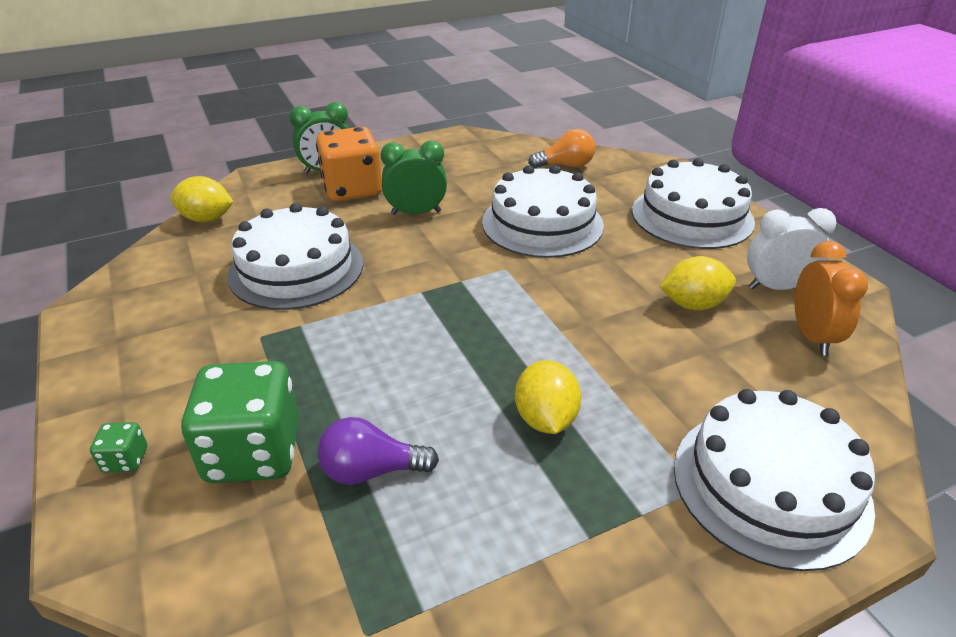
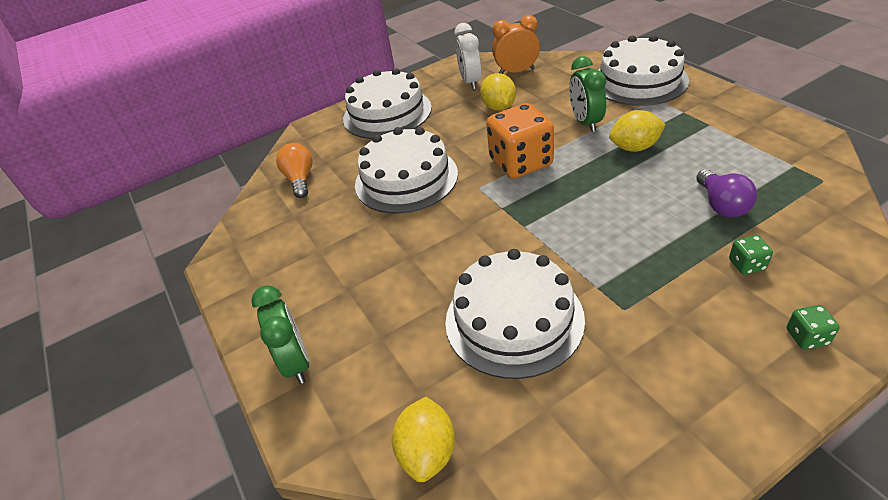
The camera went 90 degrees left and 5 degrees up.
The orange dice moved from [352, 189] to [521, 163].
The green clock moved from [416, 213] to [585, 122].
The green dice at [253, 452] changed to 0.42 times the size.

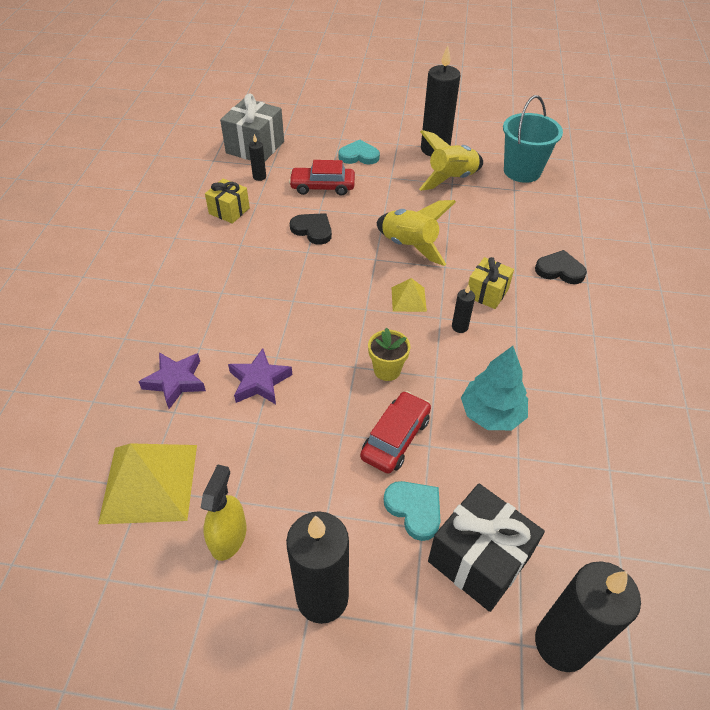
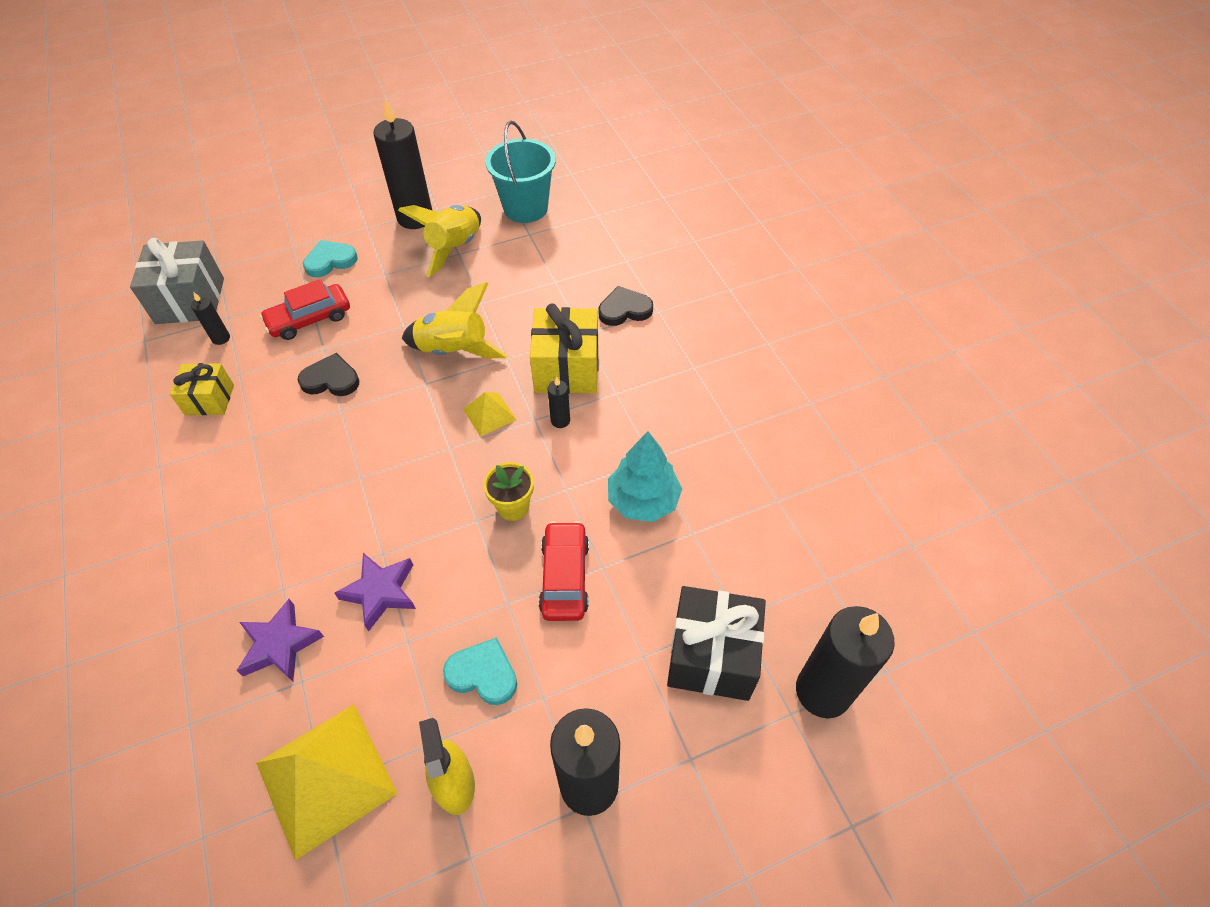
The camera went 30 degrees left and 5 degrees up.
The yellow gift at [487, 293] changed to 1.64 times the size.
The turquoise heart moved from [414, 509] to [483, 674].

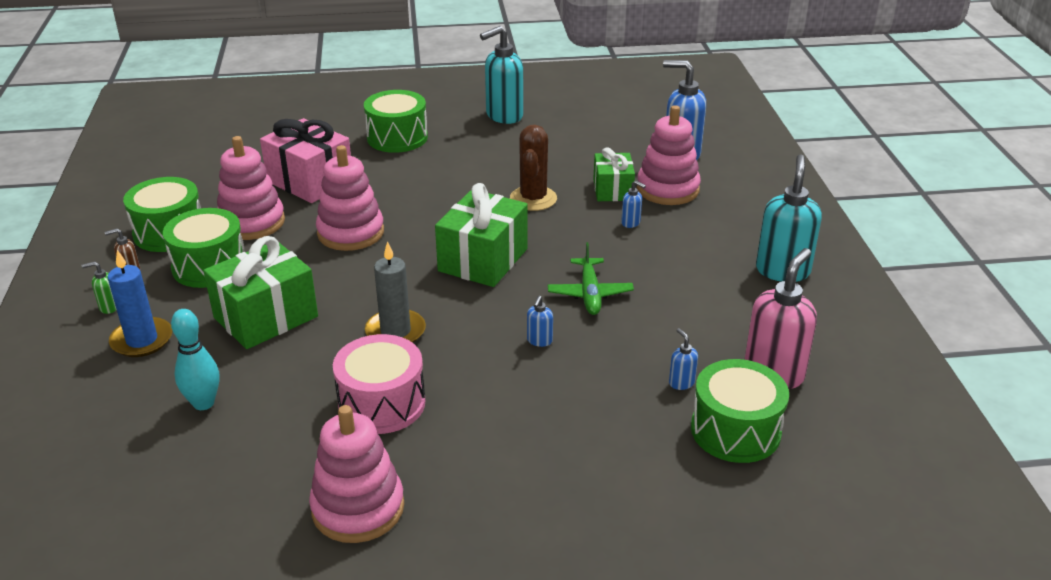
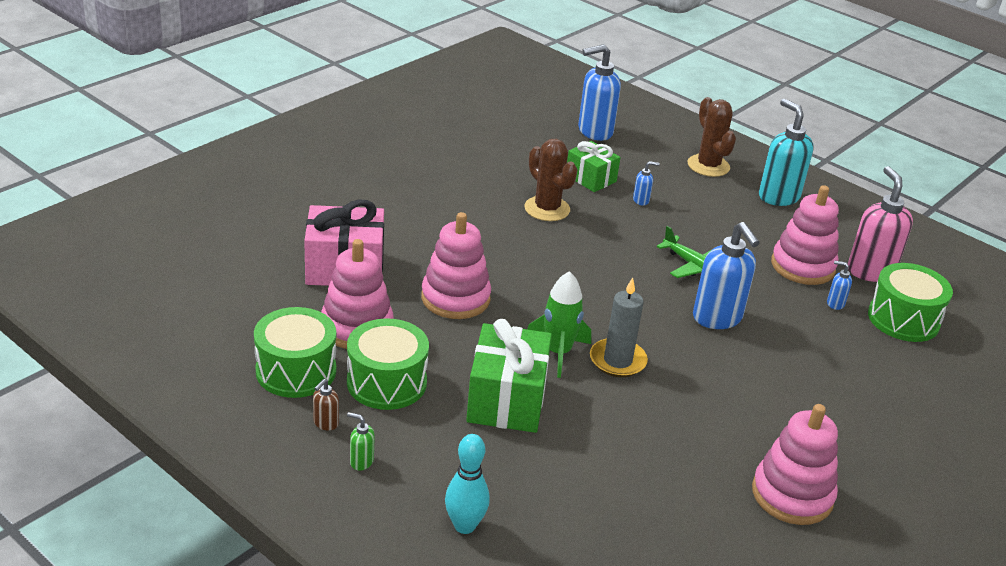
The camera went 45 degrees left and 0 degrees up.
The turquoise soap dispenser at [503, 116] disappeared.
The green drum at [397, 137] disappeared.
The pink stacking toy moved from [667, 189] to [802, 266].
The green gift at [483, 260] disappeared.
The blue candle at [142, 340] disappeared.
The green soap dispenser at [109, 307] turned 75 degrees clockwise.
The blue soap dispenser at [539, 341] changed to 2.27 times the size.
The turquoise bowling pin moved from [203, 403] to [464, 525].
The pink drum at [382, 403] disappeared.
The brown cactus at [708, 166] appeared.
The green rocket at [558, 352] appeared.

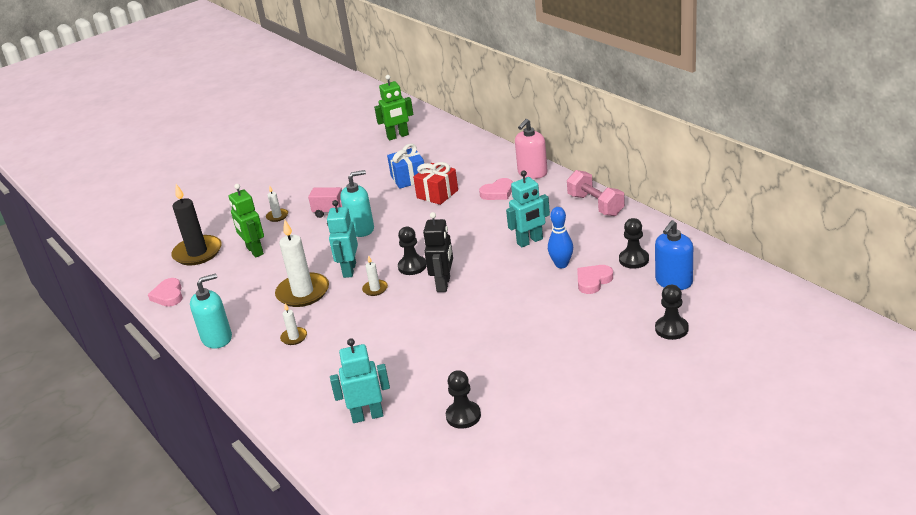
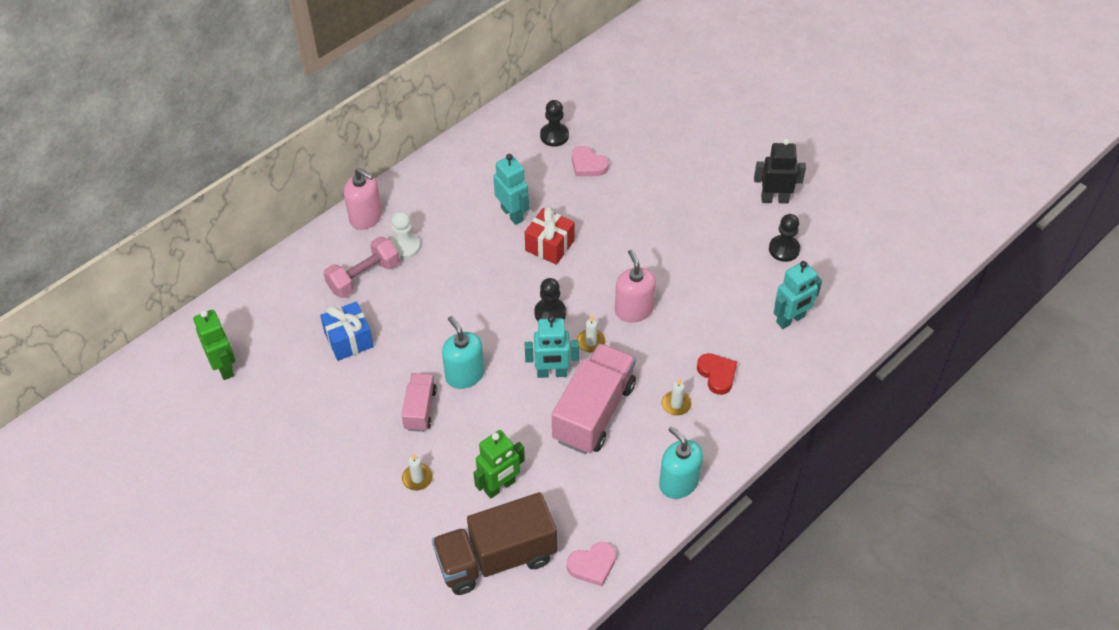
The camera went 100 degrees left and 20 degrees up.
The red gift moved from [437, 194] to [549, 246].
The pink dumbbell moved from [595, 205] to [363, 277].
The pink heart at [498, 192] was replaced by the white pawn at [405, 247].
The black candle at [197, 253] was replaced by the brown truck at [496, 558].
The blue bowling pin at [561, 264] disappeared.
The black robot moved from [444, 284] to [774, 199].
The white candle at [303, 292] was replaced by the pink truck at [594, 412].
The blue soap dispenser at [673, 282] disappeared.
The black pawn at [671, 329] disappeared.
The turquoise robot at [367, 416] turned 105 degrees counterclockwise.
The pink soap dispenser at [633, 310] appeared.
The red heart at [717, 374] appeared.

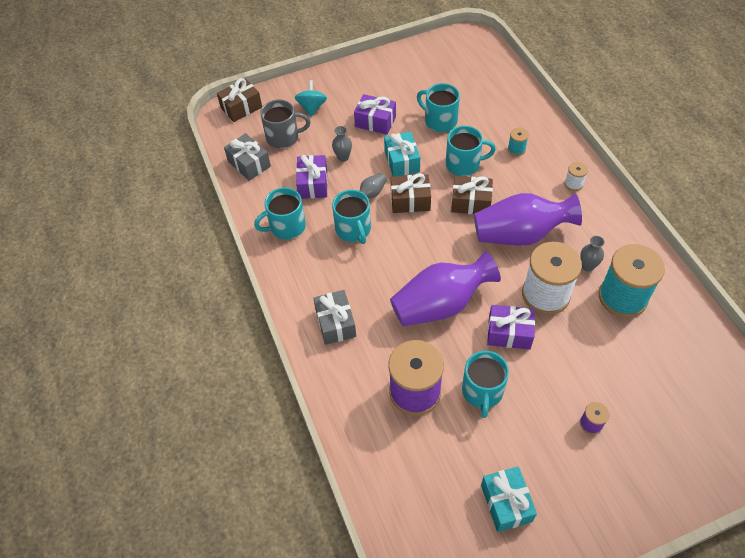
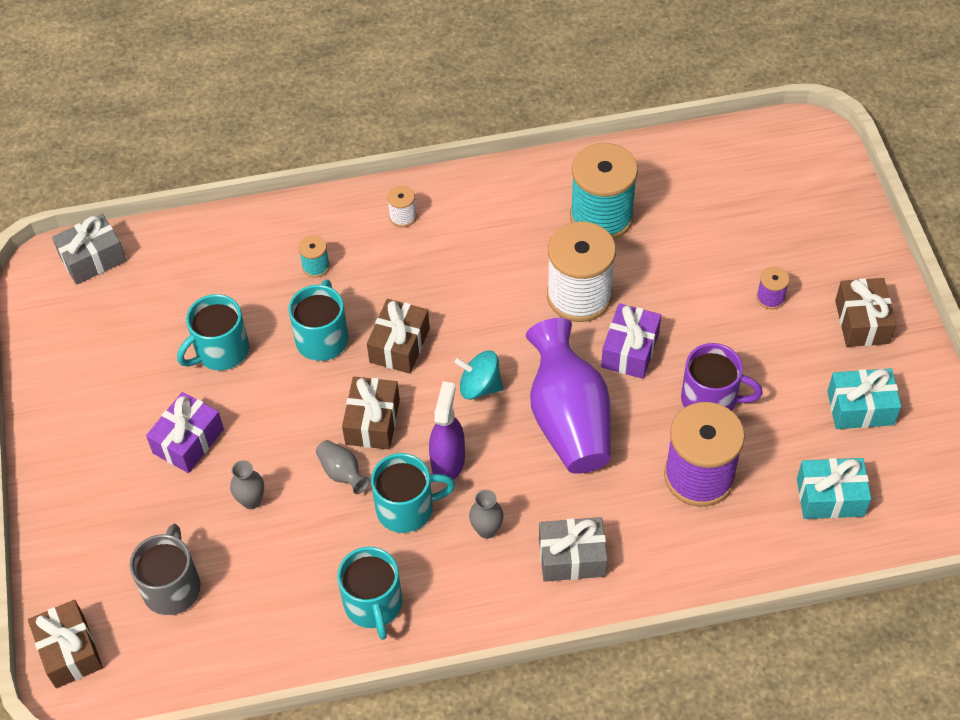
The camera went 80 degrees left and 0 degrees up.
The turquoise spinning top moved from [312, 107] to [479, 386].
The turquoise gift moved from [402, 161] to [830, 497].
The grey gift moved from [249, 164] to [93, 259].
The purple gift at [313, 184] disappeared.
The purple vase at [520, 234] disappeared.
The grey vase moved from [587, 266] to [486, 530].
The turquoise mug at [482, 392] became the purple mug at [711, 399].
The brown gift at [862, 322] appeared.
The purple spray bottle at [448, 461] appeared.

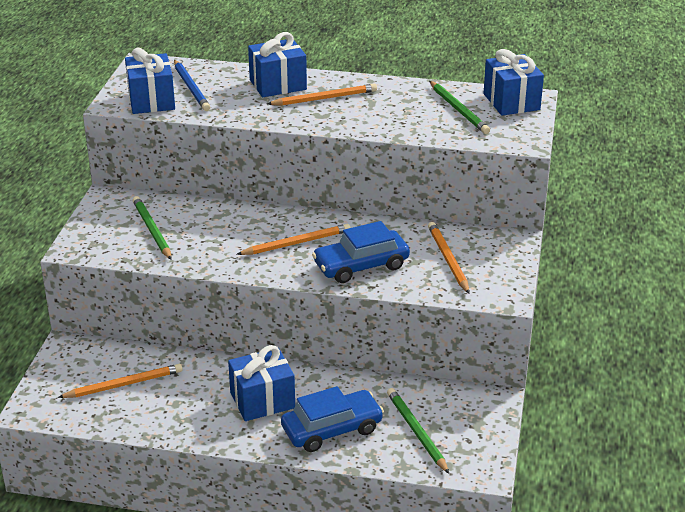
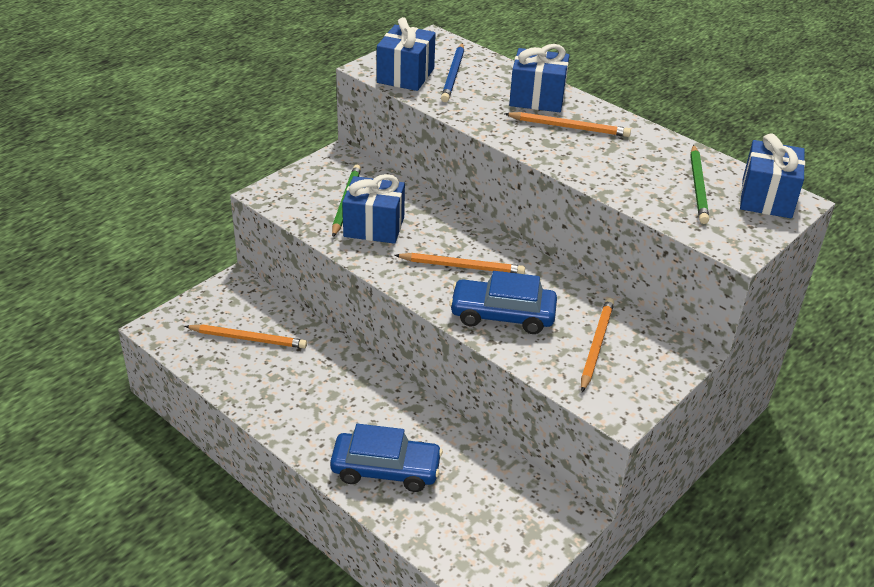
The camera went 30 degrees right and 5 degrees up.
The blue gift moved from [262, 400] to [374, 227].
The green pencil at [416, 432] disappeared.

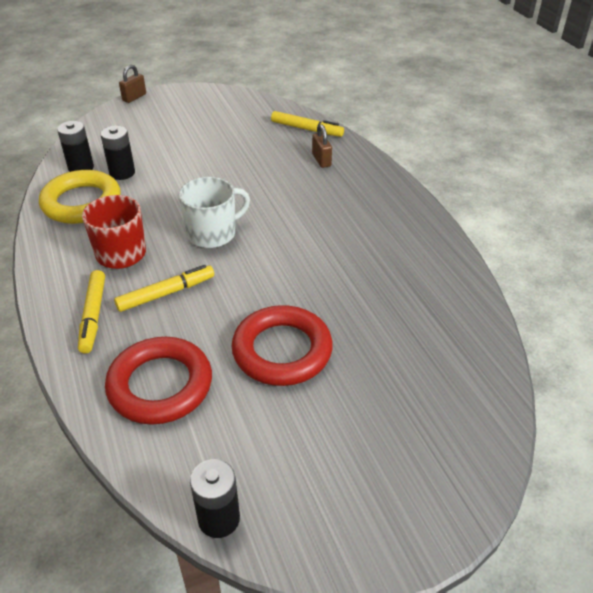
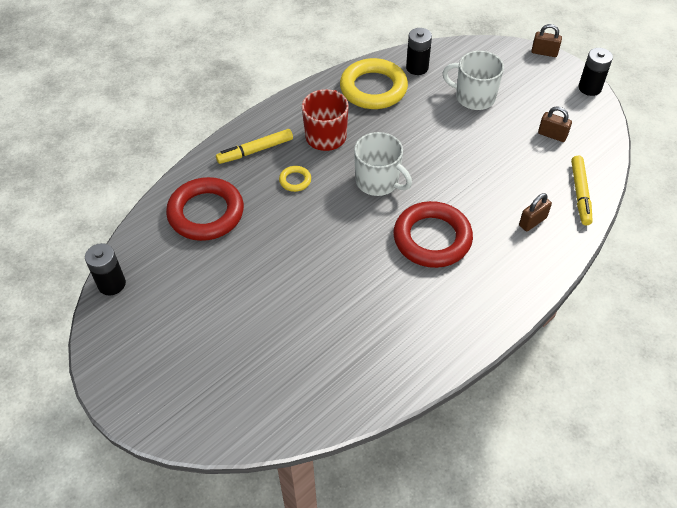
The camera went 70 degrees right and 10 degrees up.
The black battery moved from [122, 173] to [589, 88].
The yellow marker at [166, 293] was replaced by the yellow ring at [295, 180].
The red ring moved from [282, 350] to [432, 238].
The white mug at [474, 97] appeared.
The brown padlock at [552, 135] appeared.

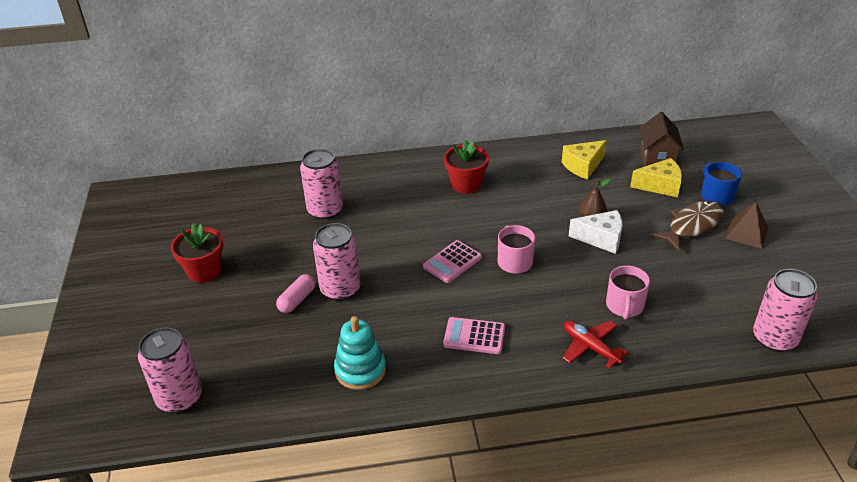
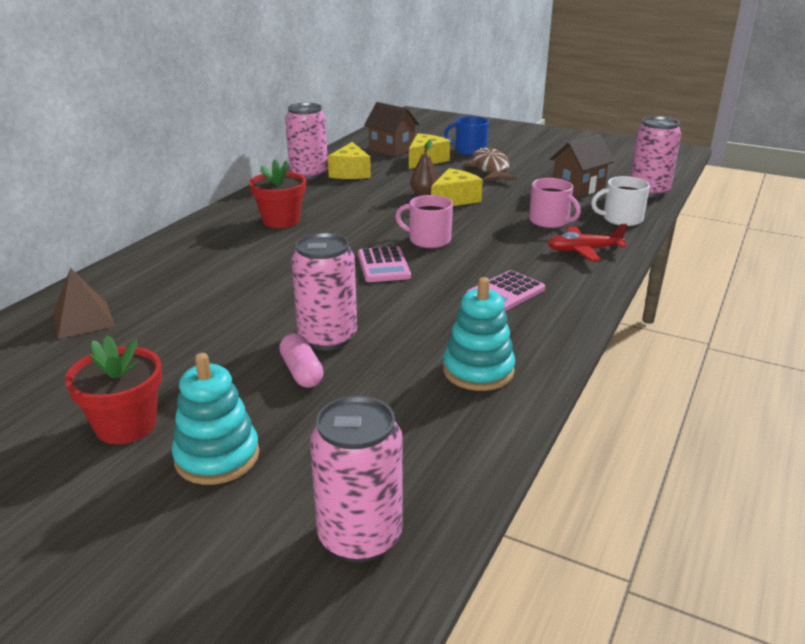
The camera went 55 degrees left and 10 degrees down.
The pink can moved from [325, 210] to [309, 174].
The brown pyramid moved from [746, 233] to [83, 320].
The white cheese at [601, 238] became the yellow cheese at [454, 199].
The brown house at [578, 188] appeared.
The white mug at [621, 219] appeared.
The turquoise stacking toy at [217, 457] appeared.

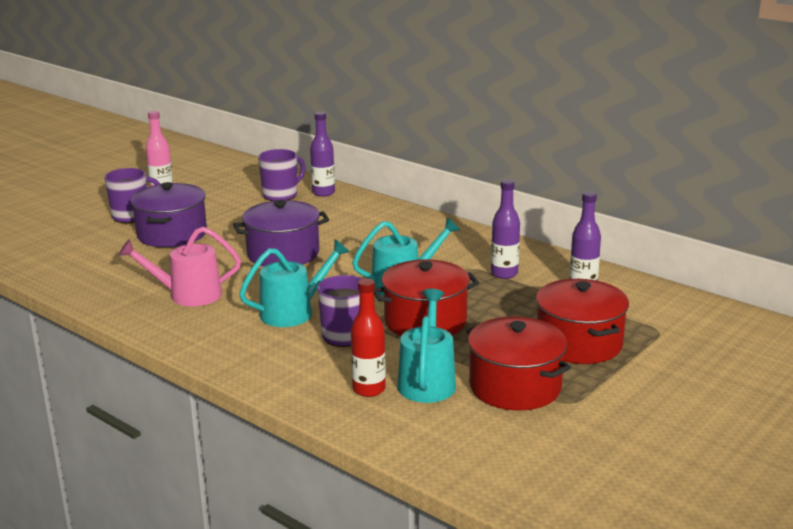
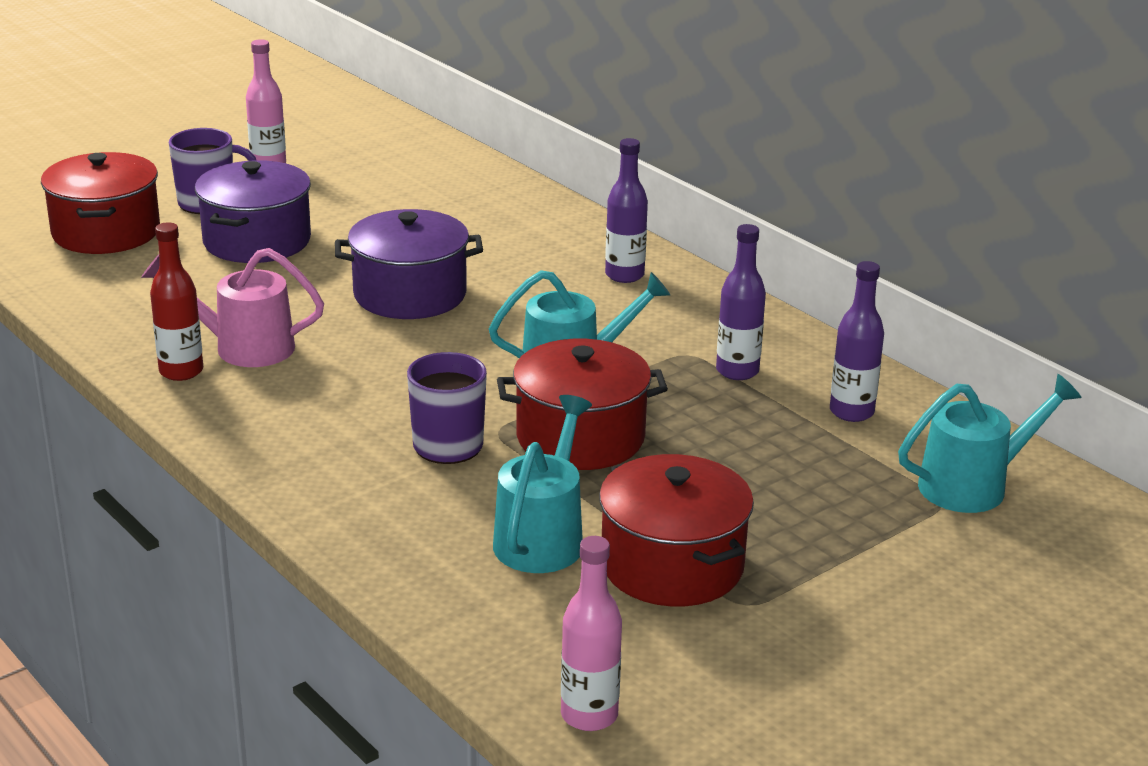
The camera went 10 degrees right and 5 degrees up.
The purple bottle moved from [323, 193] to [624, 275].
The purple mug at [281, 195] disappeared.
The turquoise watering can moved from [294, 312] to [974, 485].
The red bottle moved from [369, 389] to [181, 371].
The red pot moved from [579, 343] to [106, 232].
The pink bottle at [589, 715] appeared.

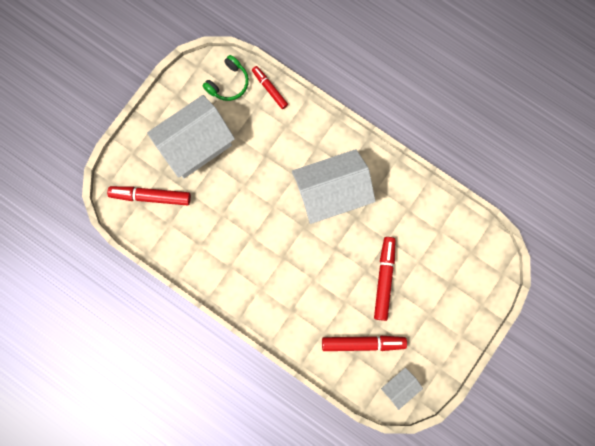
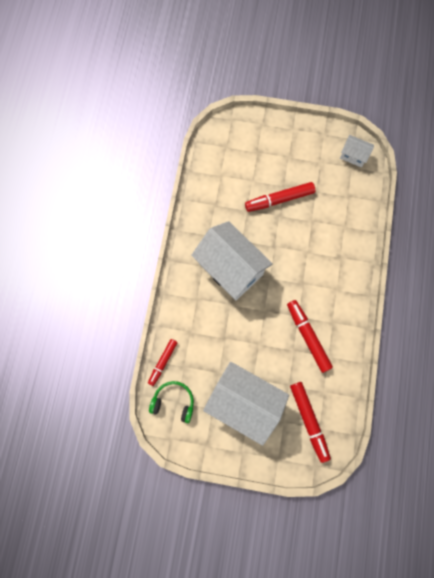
The camera went 115 degrees left and 5 degrees down.
The red marker moved from [362, 343] to [308, 337].

